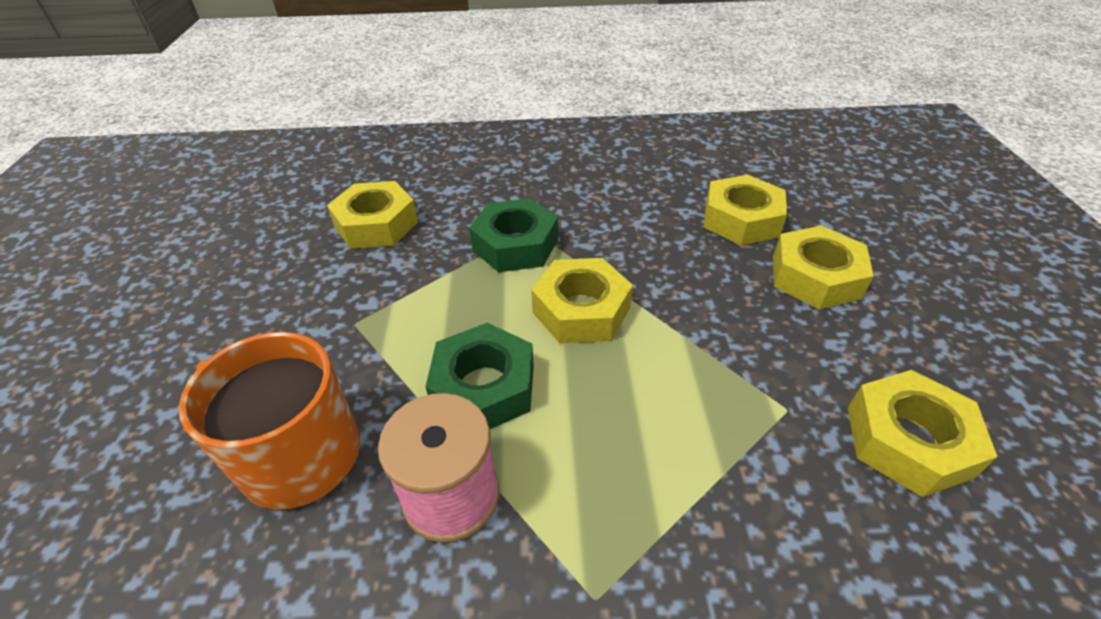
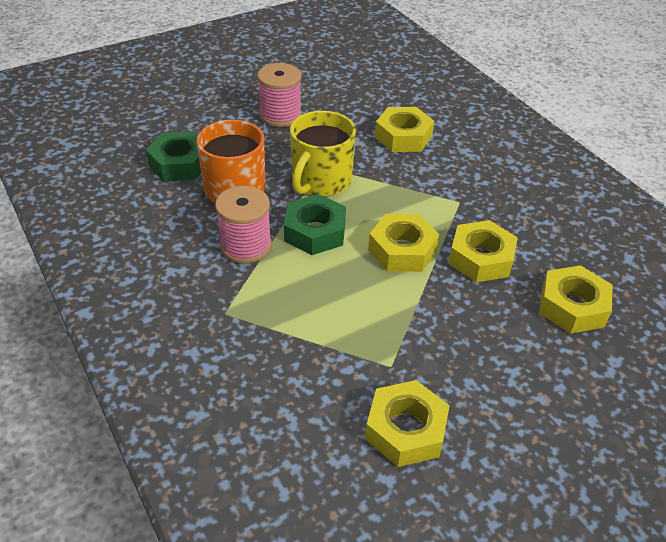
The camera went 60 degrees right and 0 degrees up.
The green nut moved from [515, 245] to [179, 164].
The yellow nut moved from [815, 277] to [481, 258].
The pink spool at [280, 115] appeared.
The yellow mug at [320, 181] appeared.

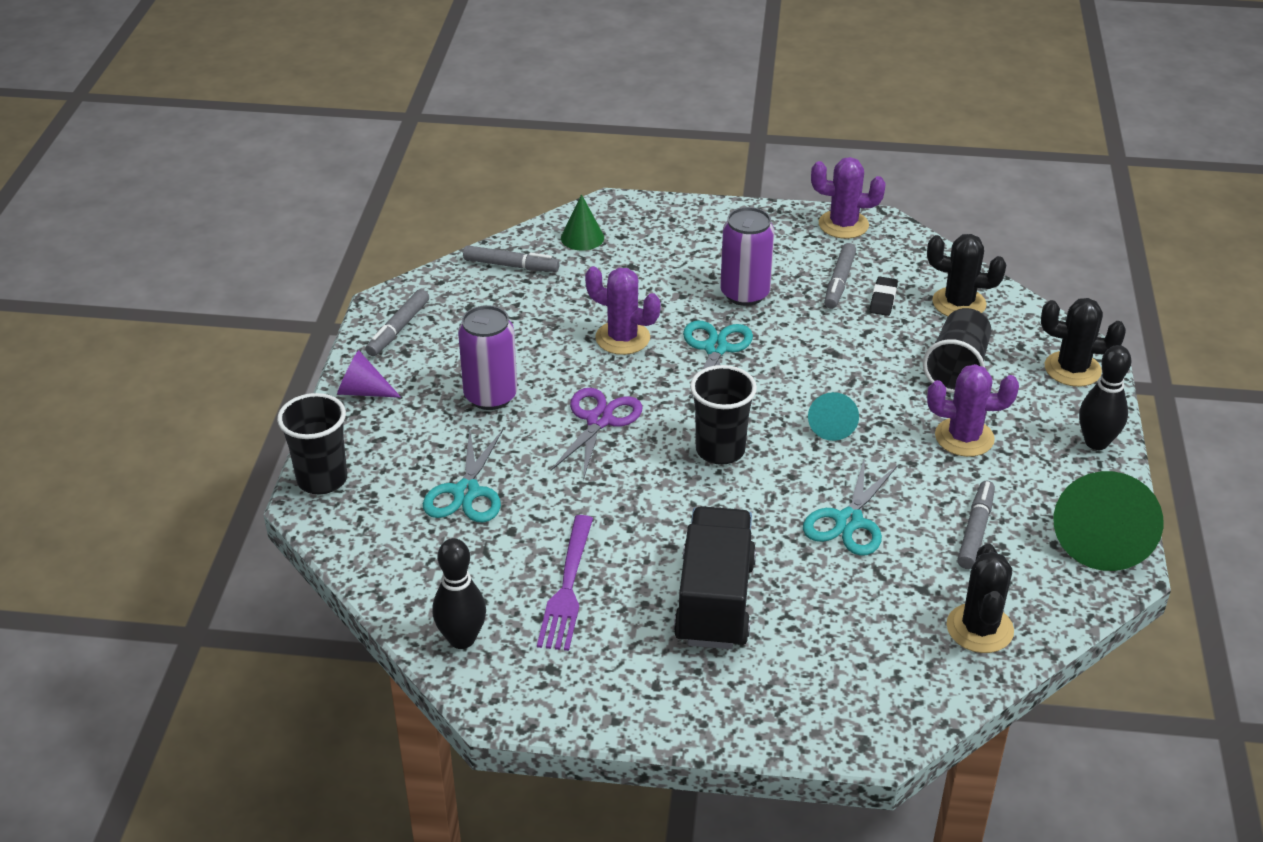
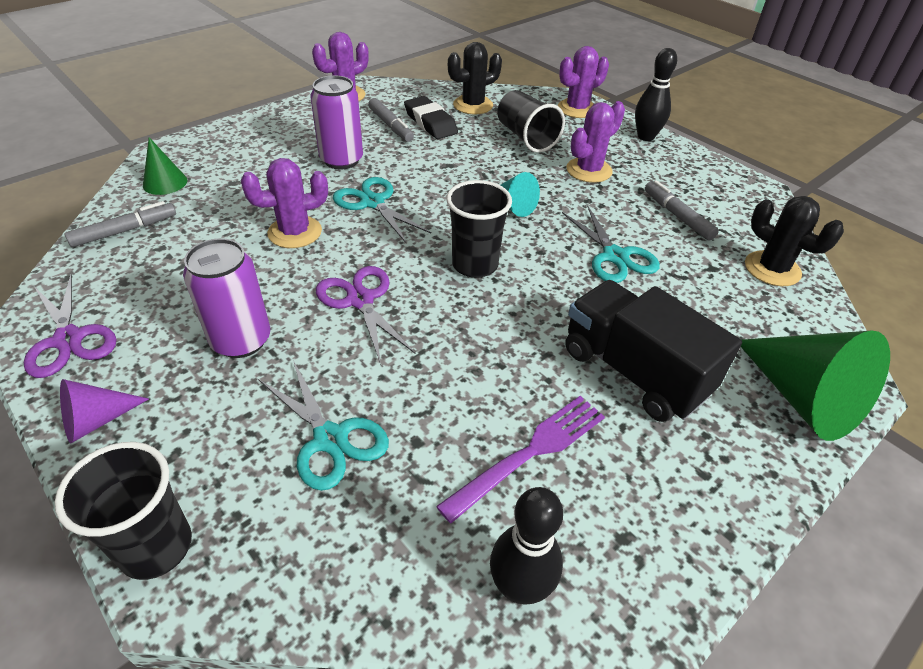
The camera went 50 degrees left and 5 degrees up.
The black eraser at [883, 299] changed to 1.62 times the size.
The grey marker at [398, 329] was replaced by the purple scissors at [69, 339].
The black cactus at [1072, 369] became the purple cactus at [577, 109].
The green cone moved from [1102, 536] to [802, 398].
The purple fork at [567, 588] turned 90 degrees counterclockwise.

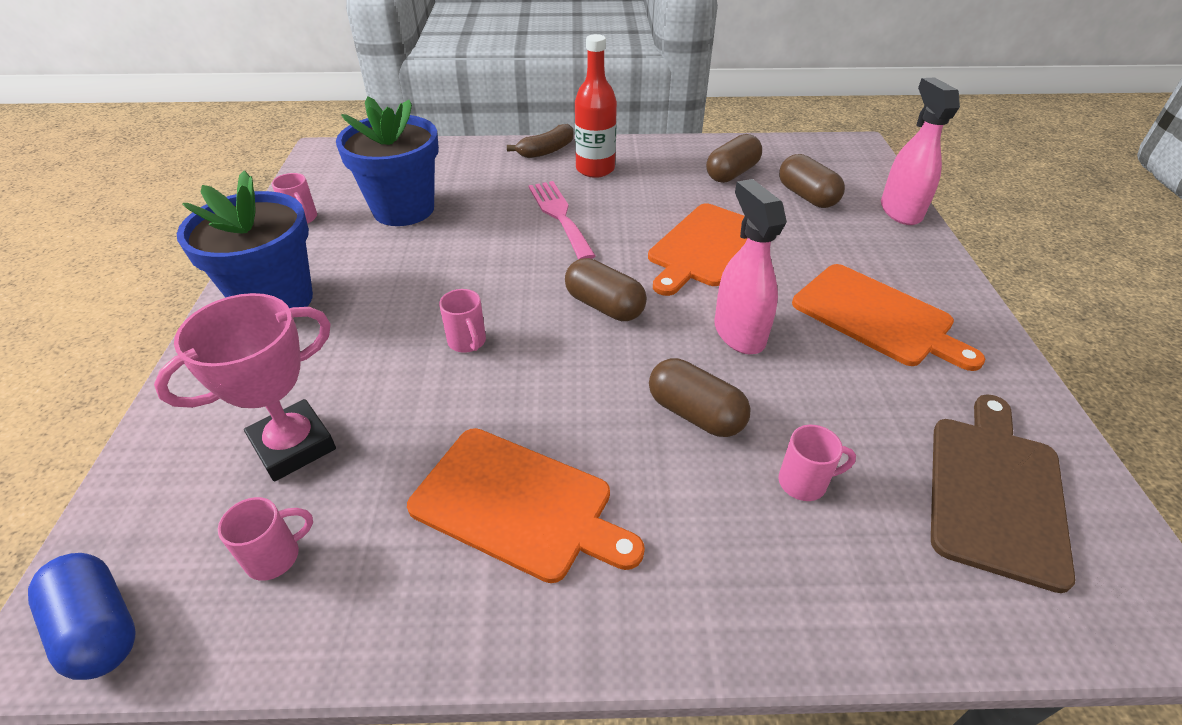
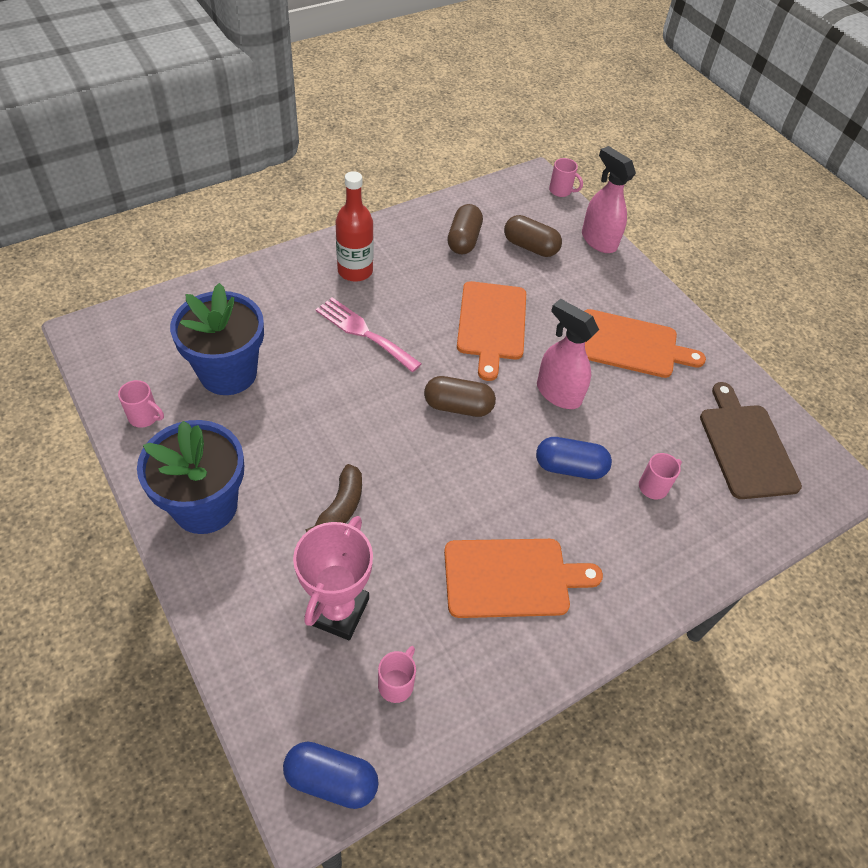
The camera went 35 degrees left and 10 degrees up.
The brown banana moved from [547, 150] to [341, 506].
The pink mug moved from [467, 342] to [561, 191].
The brown capsule at [695, 414] became the blue capsule at [570, 467].

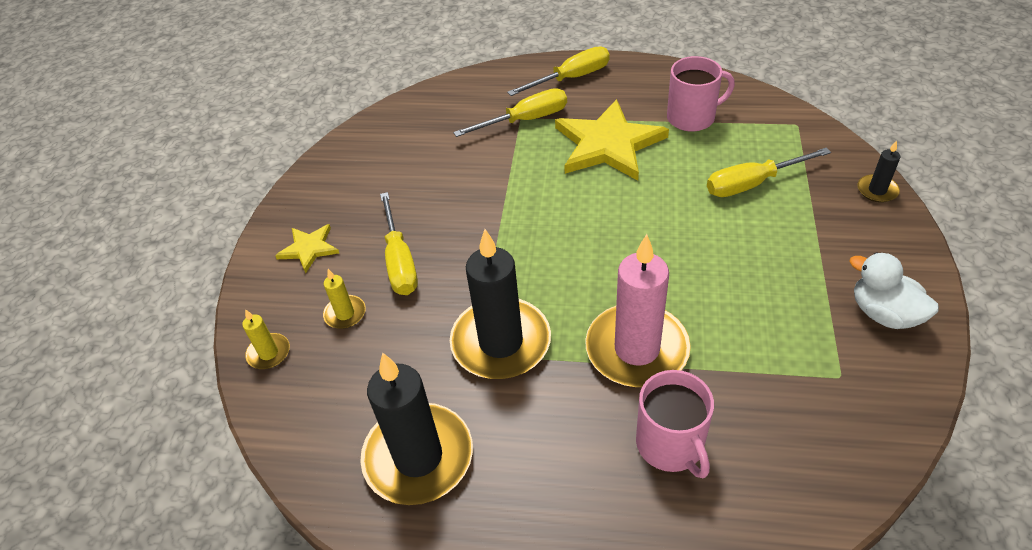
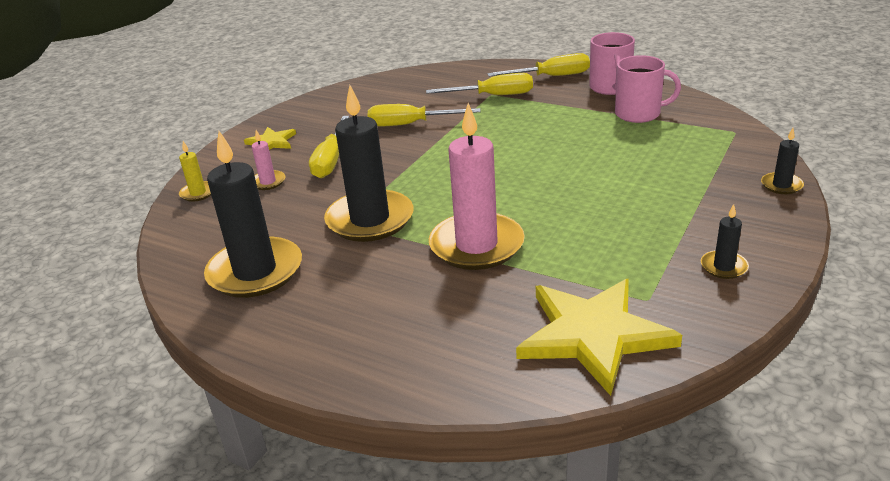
The camera went 20 degrees right and 15 degrees down.
The yellow star moved from [608, 144] to [593, 335].
The yellow screwdriver moved from [752, 184] to [410, 124].
The white duck at [884, 314] was replaced by the black candle at [723, 267].
The yellow candle at [345, 314] became the pink candle at [268, 182].
The pink mug moved from [670, 444] to [610, 87].

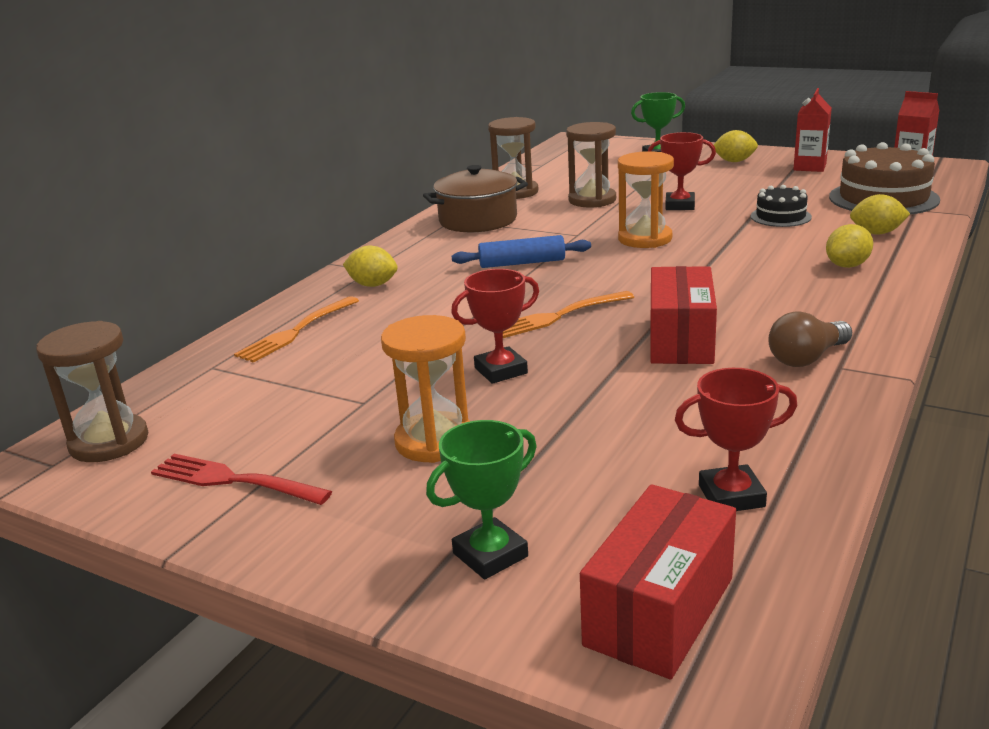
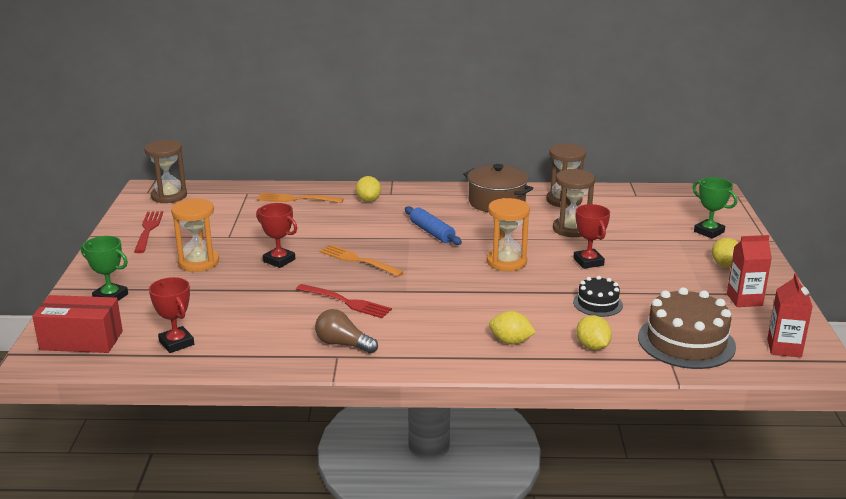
The camera went 60 degrees right and 0 degrees up.
The red box at [681, 340] was replaced by the red fork at [346, 302].

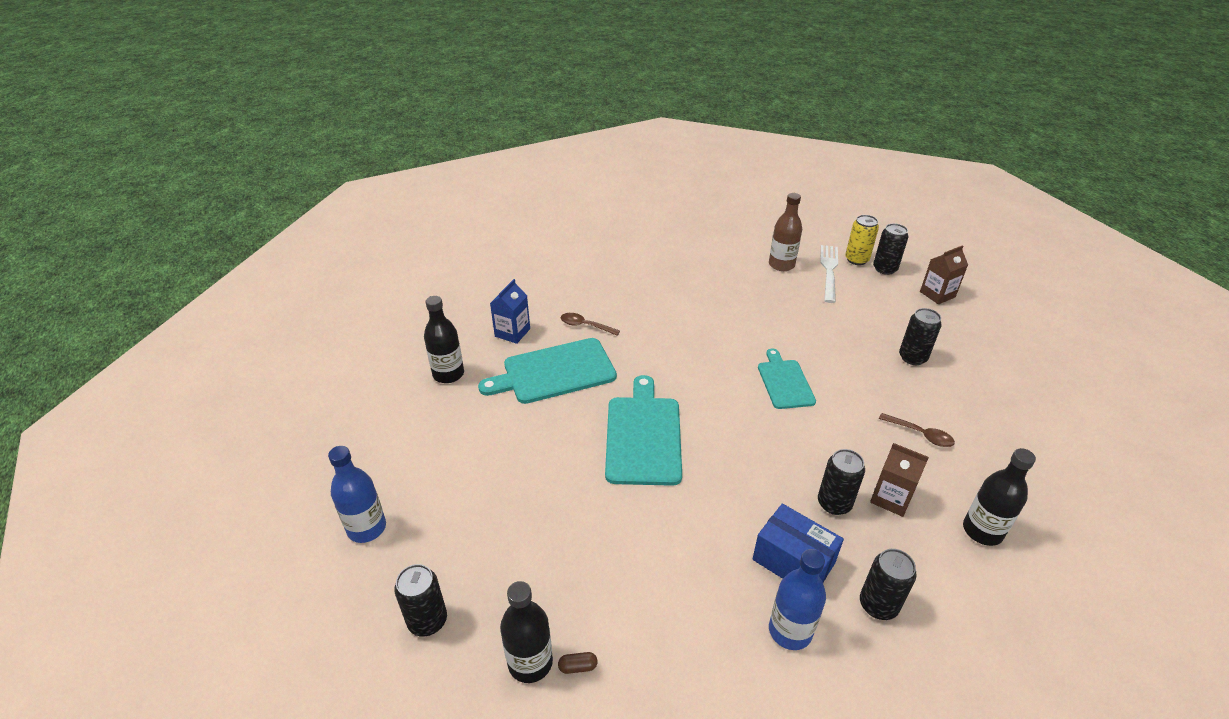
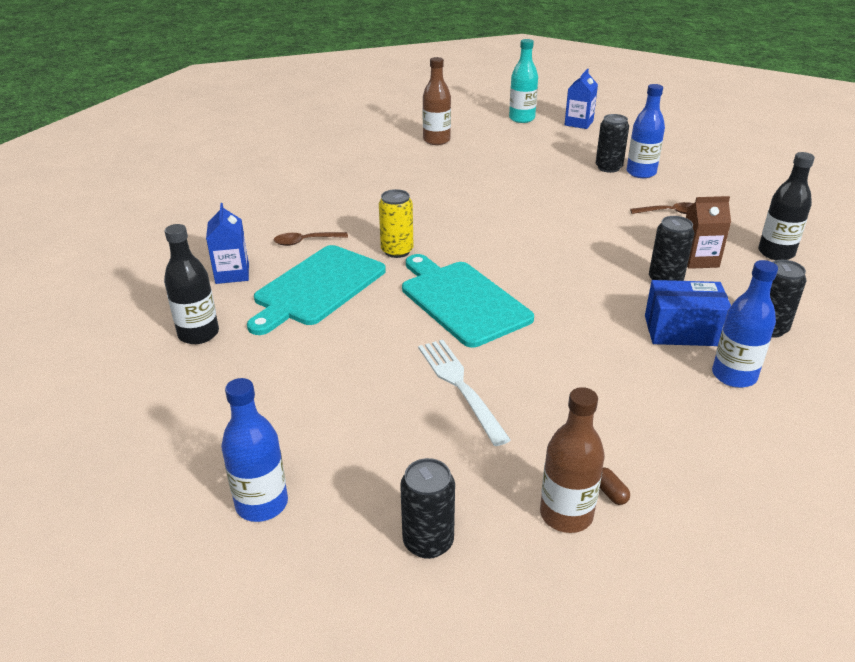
The camera went 35 degrees left and 5 degrees down.
The yellow can moved from [856, 259] to [397, 251].
The black can at [885, 269] was replaced by the turquoise bottle at [521, 118].
The white fork moved from [829, 270] to [459, 385].
The brown carton at [937, 294] became the blue carton at [578, 123].
The turquoise cutting board at [785, 382] disappeared.
The black bottle at [530, 662] became the brown bottle at [566, 514].
The brown capsule at [578, 667] turned 75 degrees counterclockwise.
The blue bottle at [641, 173] appeared.

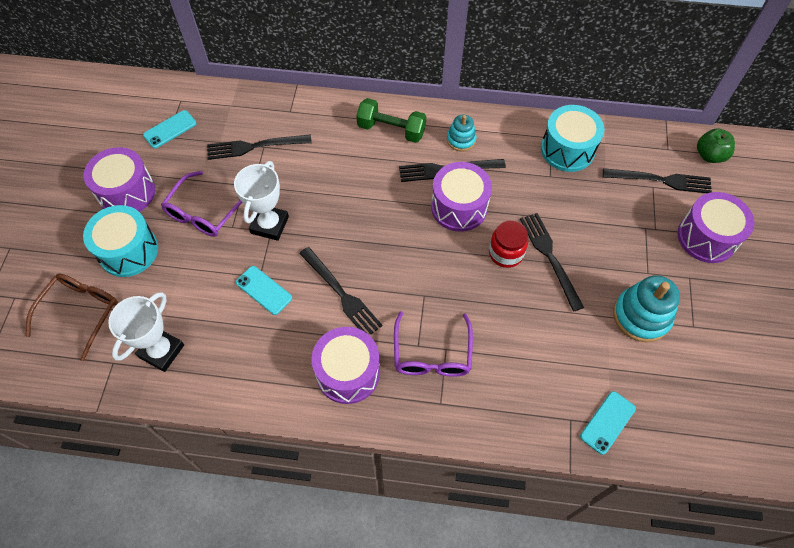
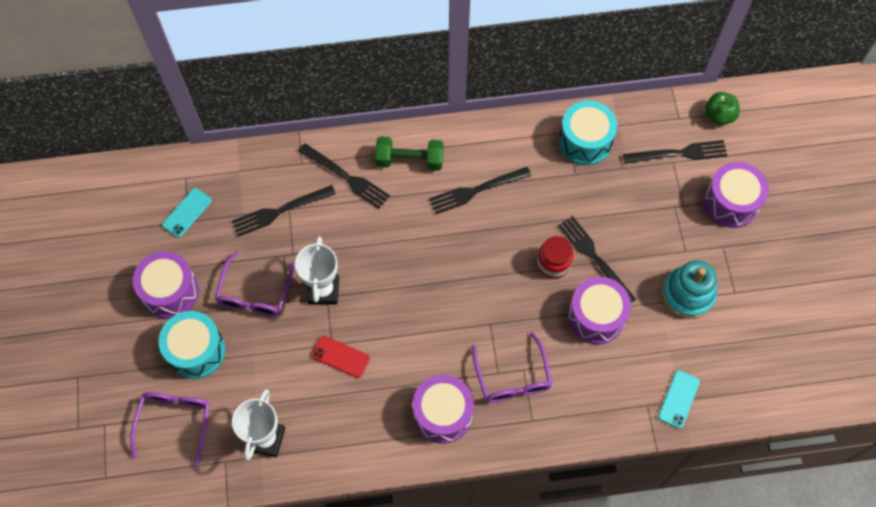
The camera went 15 degrees left and 5 degrees up.
The turquoise stacking toy at [461, 140] disappeared.
The purple drum moved from [459, 207] to [596, 317].
The black fork moved from [342, 294] to [347, 178].
The turquoise phone at [264, 290] became the red phone at [340, 357].
The brown glasses at [81, 312] became the purple glasses at [175, 422].

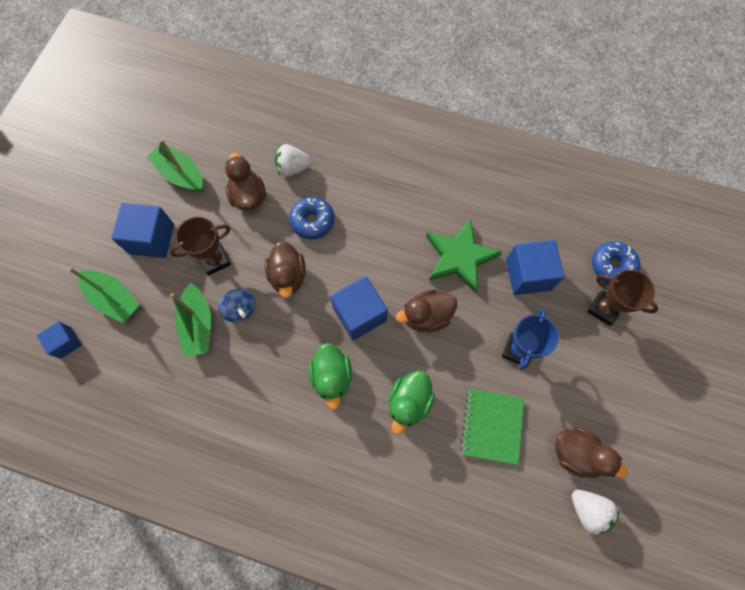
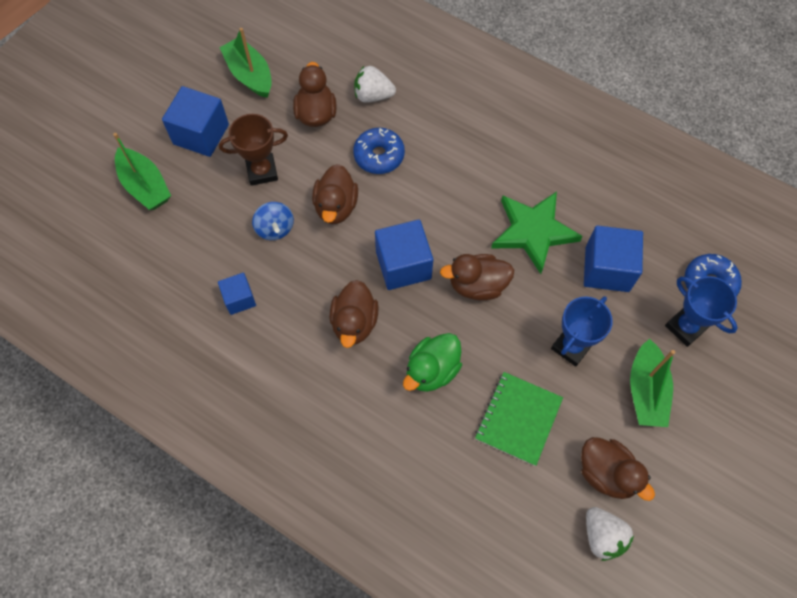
The camera went 15 degrees right and 5 degrees down.
The brown trophy at [604, 309] became the blue trophy at [685, 327].
The green boat moved from [198, 325] to [646, 391].
The blue cube moved from [66, 343] to [239, 299].
The green duck at [332, 377] became the brown duck at [354, 323].

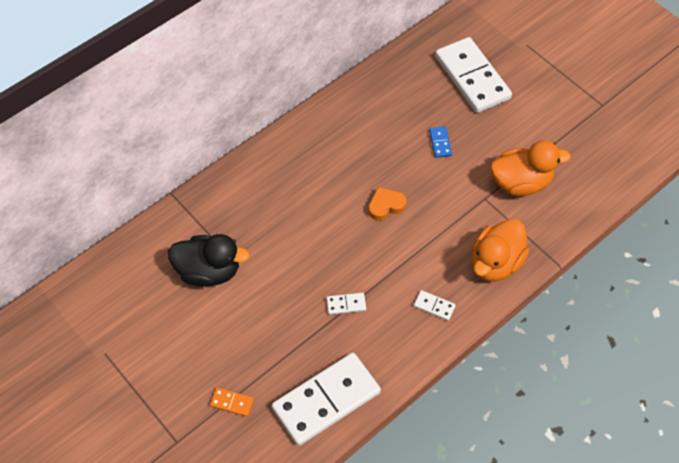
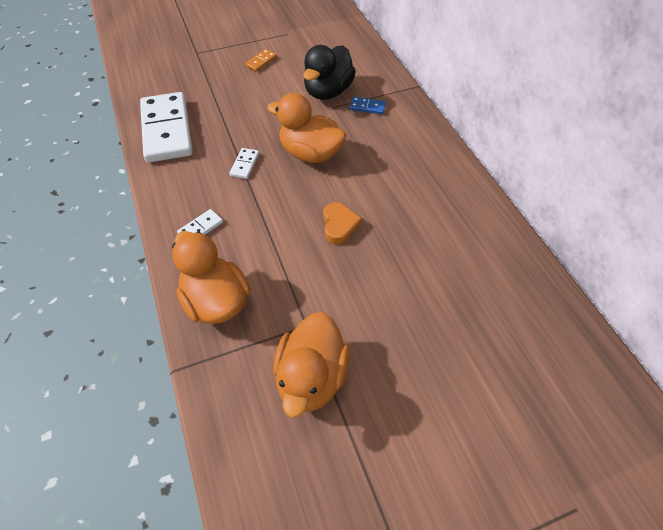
The camera went 110 degrees right and 5 degrees down.
The white domino at [472, 77] disappeared.
The blue domino moved from [440, 143] to [367, 107].
The orange domino moved from [232, 402] to [261, 62].
The orange duck at [310, 153] appeared.

